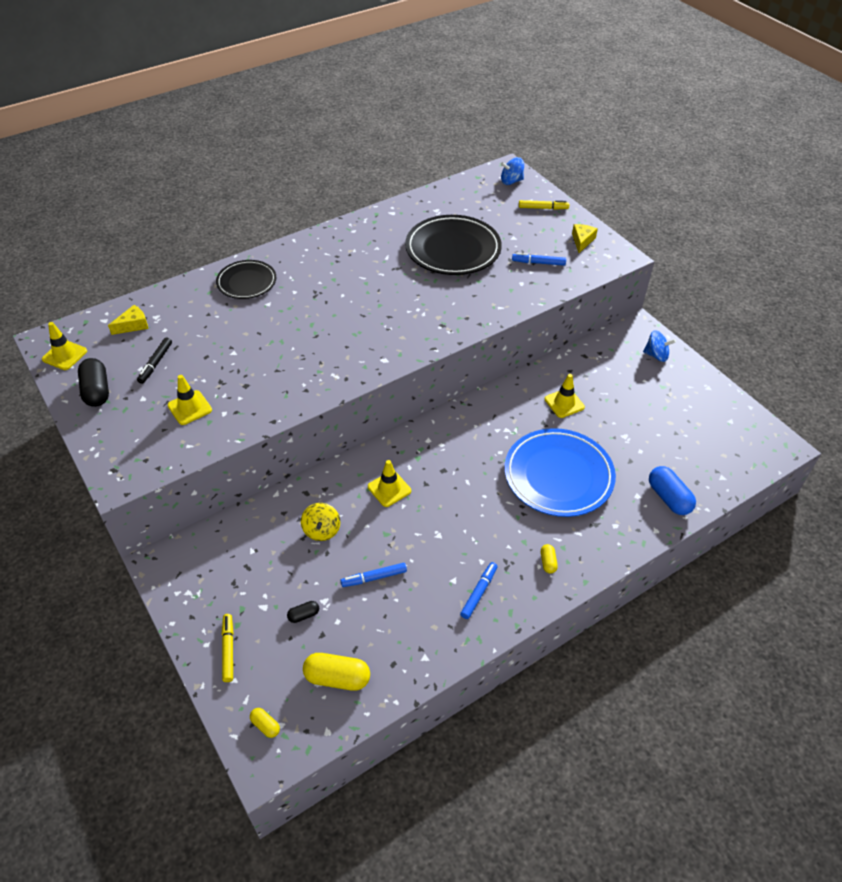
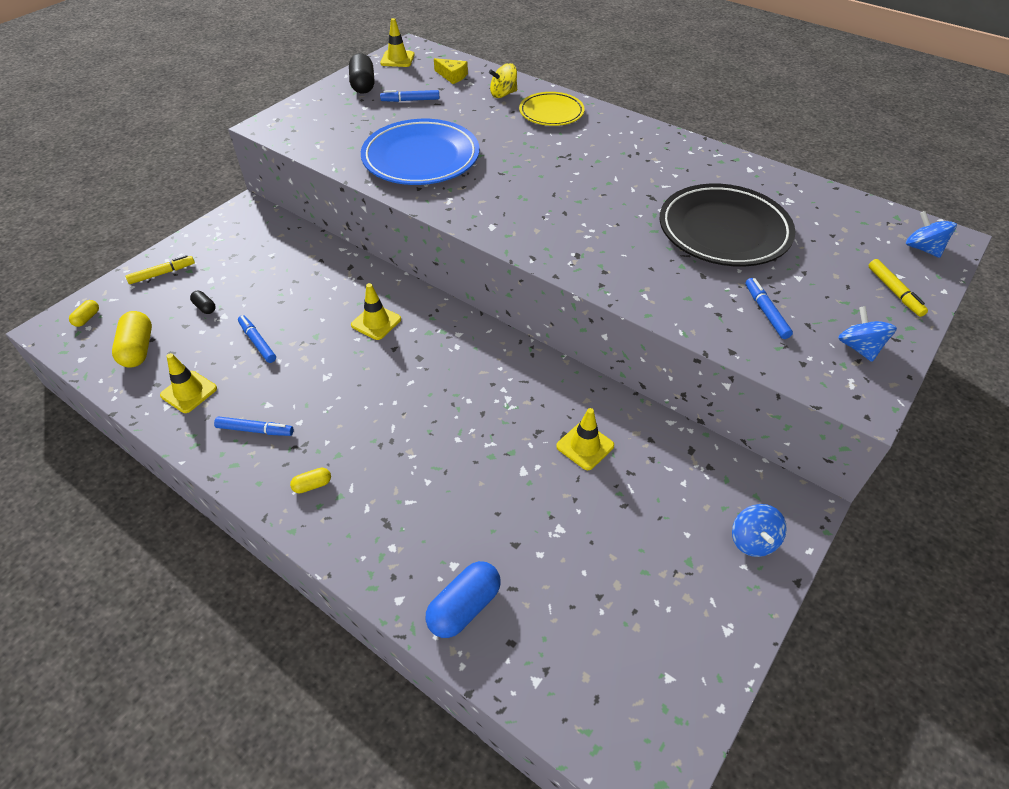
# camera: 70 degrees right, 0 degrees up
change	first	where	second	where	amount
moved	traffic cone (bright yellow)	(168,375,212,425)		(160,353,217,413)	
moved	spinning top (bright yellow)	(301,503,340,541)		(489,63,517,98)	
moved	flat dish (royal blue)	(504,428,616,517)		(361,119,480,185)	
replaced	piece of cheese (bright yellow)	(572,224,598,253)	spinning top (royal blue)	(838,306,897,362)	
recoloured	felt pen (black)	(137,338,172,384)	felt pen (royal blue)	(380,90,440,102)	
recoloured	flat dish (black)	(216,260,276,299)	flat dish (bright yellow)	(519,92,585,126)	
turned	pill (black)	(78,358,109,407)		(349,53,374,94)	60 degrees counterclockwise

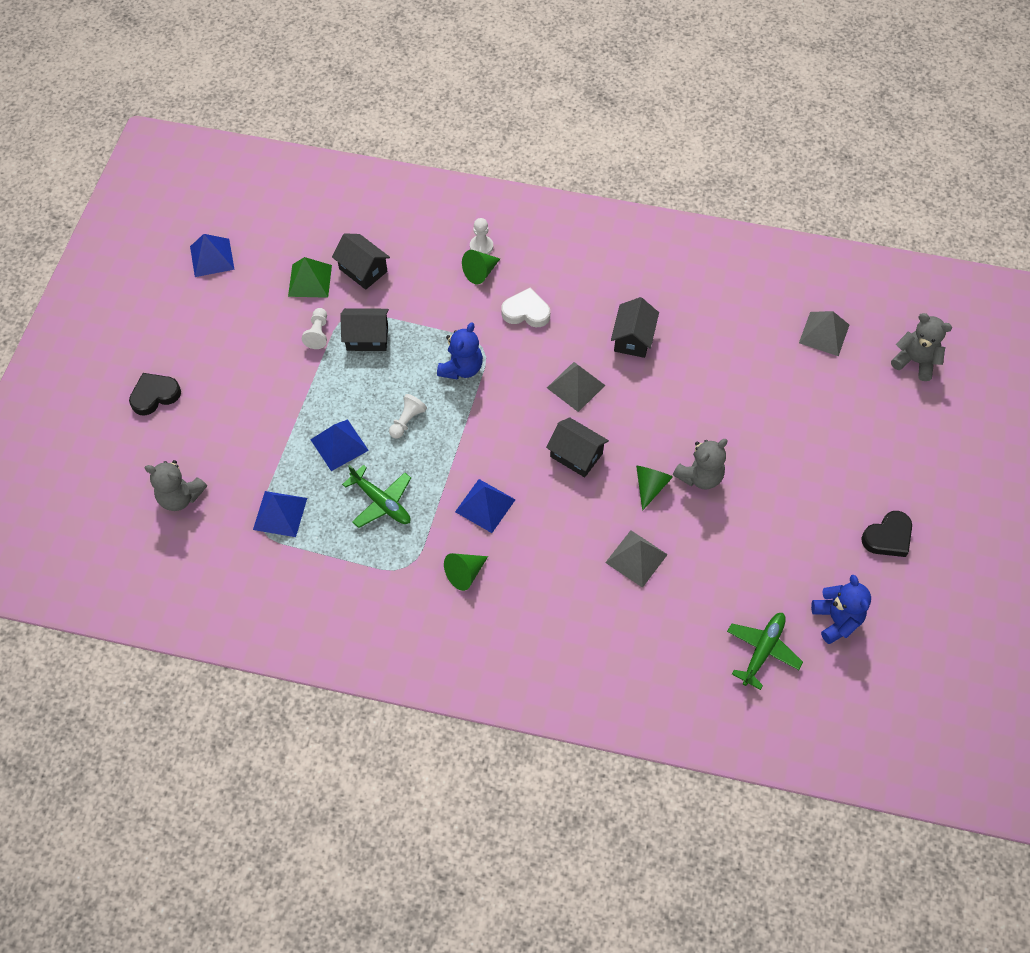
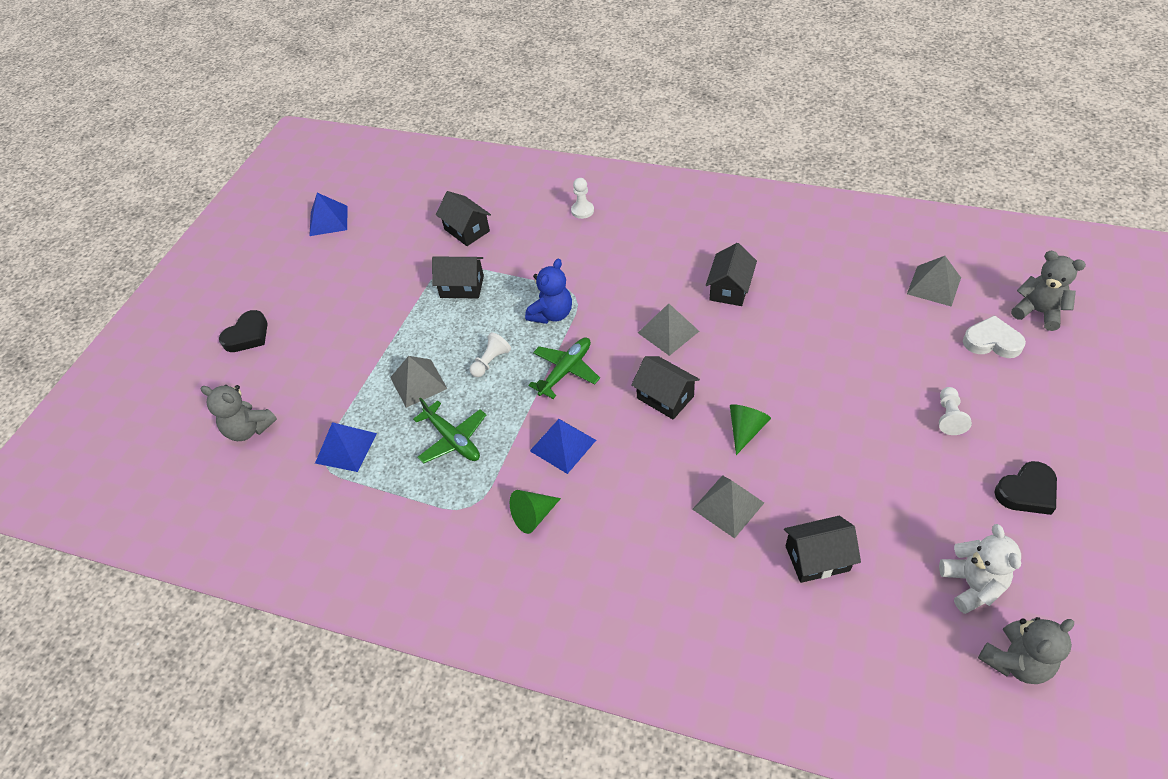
# camera: 10 degrees right, 10 degrees down
change	first	where	second	where	amount
removed	pyramid (emerald)	(288,257,332,298)			
removed	cone shape (emerald)	(462,250,500,284)			
added			cottage (black)	(784,516,861,583)	
moved	pawn (snow-white)	(302,308,327,349)		(939,387,972,435)	
moved	heart shape (snow-white)	(501,288,550,327)		(963,315,1026,358)	
moved	teddy (grey)	(673,439,728,489)		(978,617,1074,684)	
moved	aeroplane (emerald)	(727,613,803,690)		(528,338,600,399)	
recoloured	pyramid (royal blue)	(310,419,369,471)	pyramid (grey)	(390,356,448,408)	
recoloured	teddy (royal blue)	(811,575,871,644)	teddy (snow-white)	(939,524,1021,614)	
turned	heart shape (black)	(129,373,181,415)		(219,310,267,352)	150 degrees clockwise

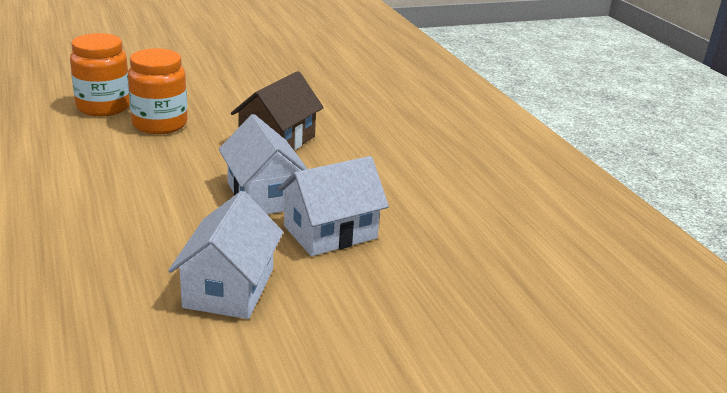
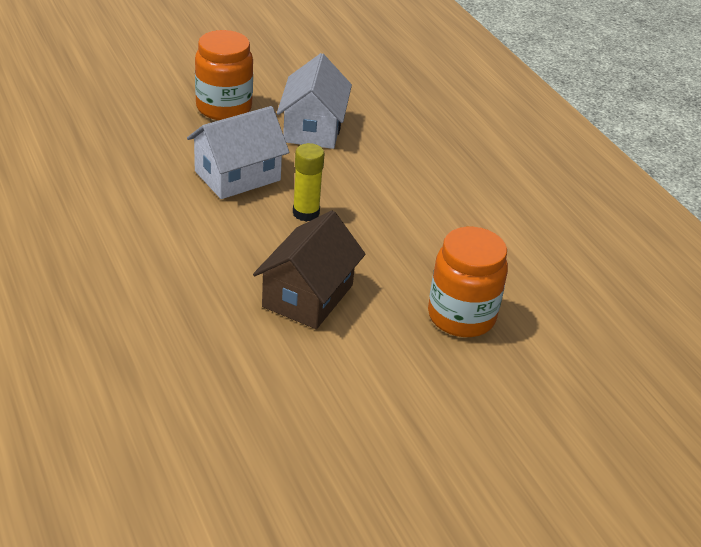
# camera: 175 degrees right, 10 degrees up
change	first	where	second	where	amount
moved	preserve jar (bright orange)	(70,33,130,116)		(195,30,253,120)	
replaced	cottage (snow-white)	(219,114,308,214)	stick of glue (bright yellow)	(293,143,325,222)	

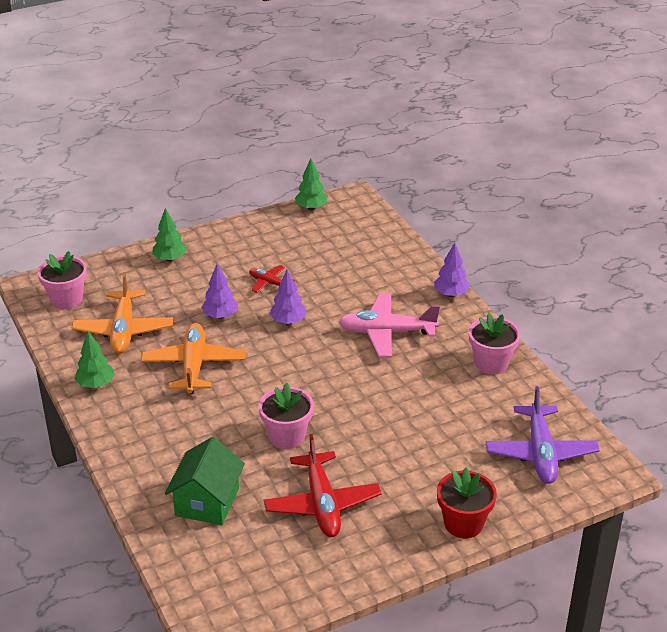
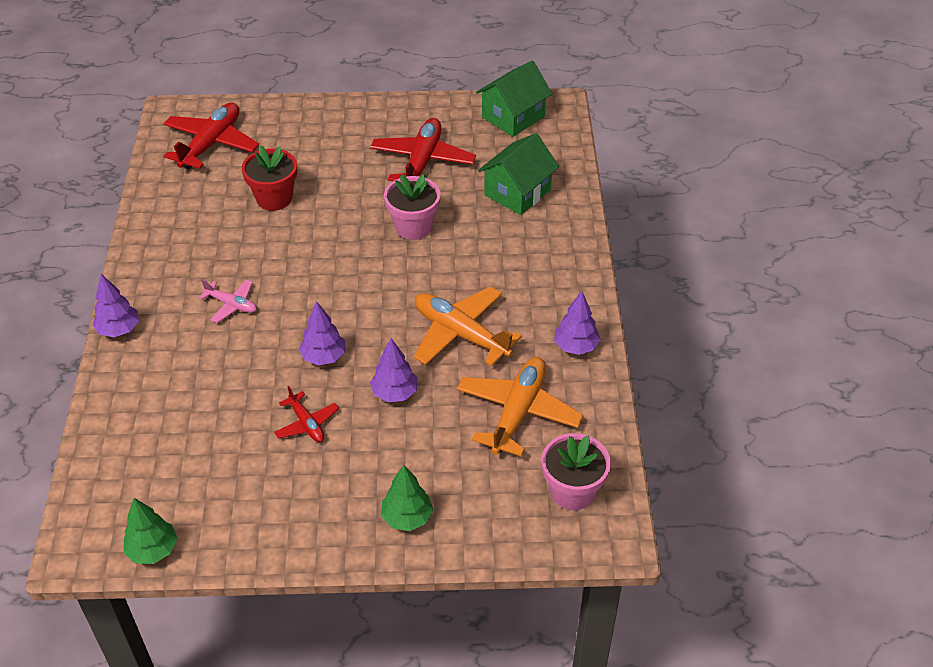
# camera: 155 degrees left, 10 degrees up
change	first	where	second	where	amount
removed	flower pot (pink)	(469,313,520,374)			
added			cottage (emerald)	(476,61,552,137)	
moved	flower pot (red)	(437,468,497,538)		(241,145,297,211)	
recoloured	toy tree (emerald)	(75,331,115,388)	toy tree (purple)	(554,291,601,355)	
recoloured	aeroplane (purple)	(486,386,600,484)	aeroplane (red)	(163,102,259,169)	
turned	aeroplane (bright orange)	(141,323,245,394)		(414,286,522,366)	105 degrees clockwise
resized	aeroplane (pink)	(338,293,440,357)		(199,279,257,323)	x0.53

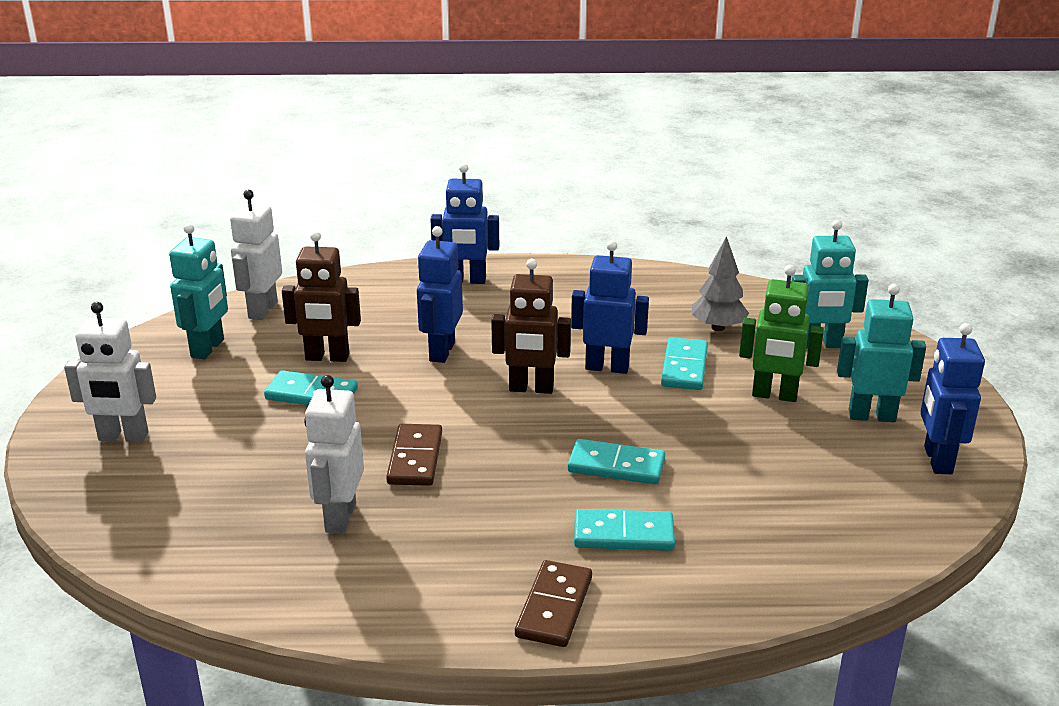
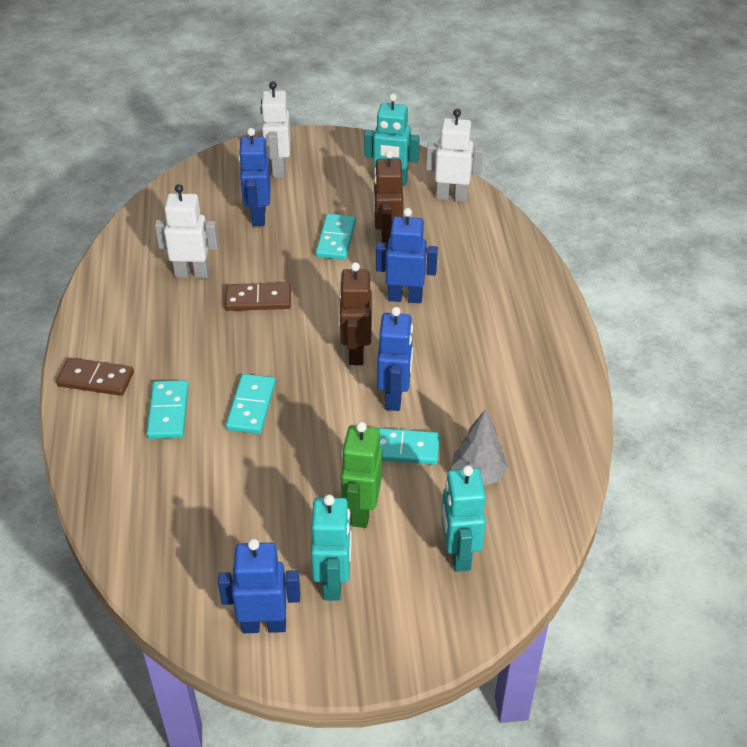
# camera: 85 degrees right, 15 degrees up
change	first	where	second	where	amount
moved	toy robot (royal blue)	(430,163,499,284)		(238,128,271,226)	

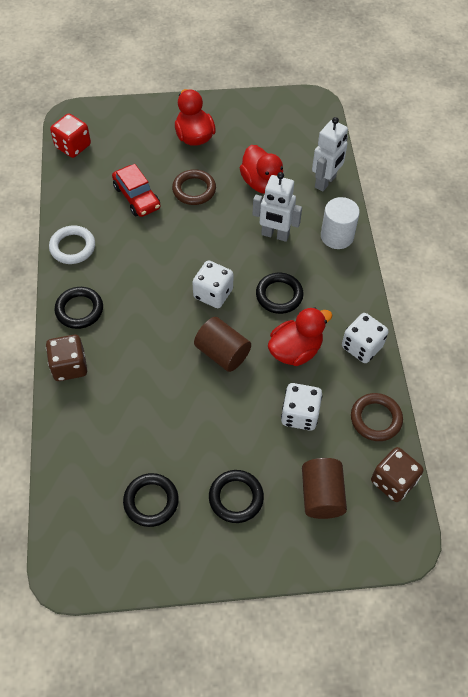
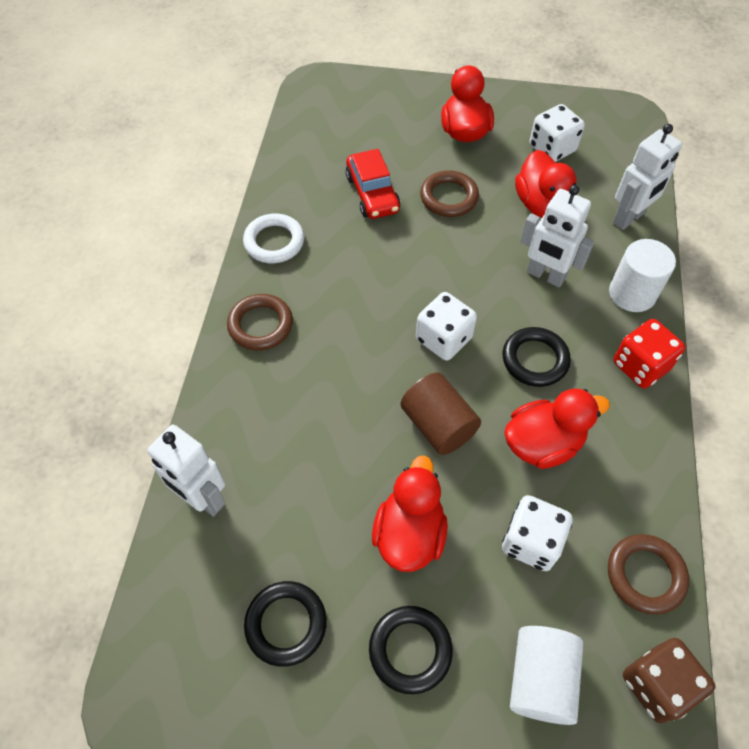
# camera: 15 degrees right, 0 degrees up
change	first	where	second	where	amount
removed	dice (brown)	(46,334,87,381)			
added			toy robot (snow-white)	(147,424,225,517)	
added			duck (red)	(372,455,448,572)	
moved	dice (red)	(50,113,91,158)		(613,319,685,388)	
moved	dice (snow-white)	(342,313,388,363)		(530,104,585,162)	
recoloured	hoop (black)	(54,287,103,329)	hoop (brown)	(227,294,293,350)	
recoloured	cylinder shape (brown)	(302,458,347,519)	cylinder shape (snow-white)	(510,626,583,725)	

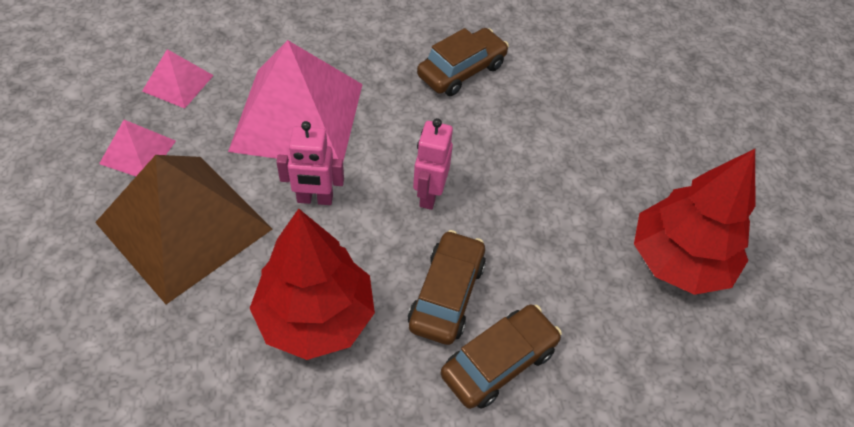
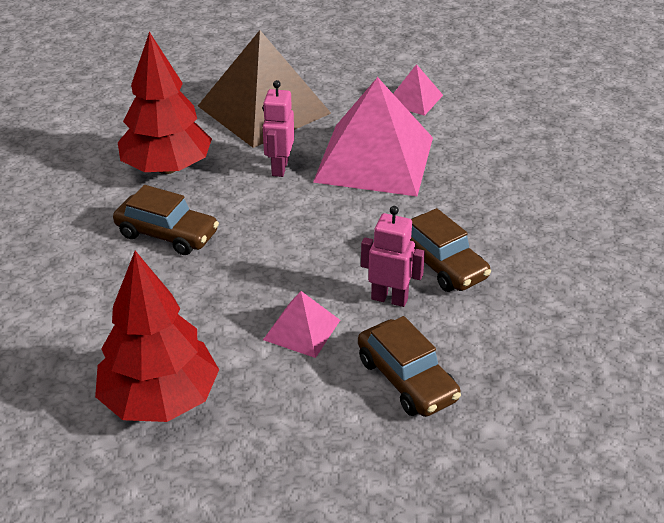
# camera: 100 degrees right, 15 degrees down
change	first	where	second	where	amount
moved	pyramid (pink)	(99,120,176,176)		(263,291,340,358)	
moved	toy robot (pink)	(413,118,453,210)		(361,206,425,307)	
moved	toy car (brown)	(441,305,562,409)		(358,316,461,417)	

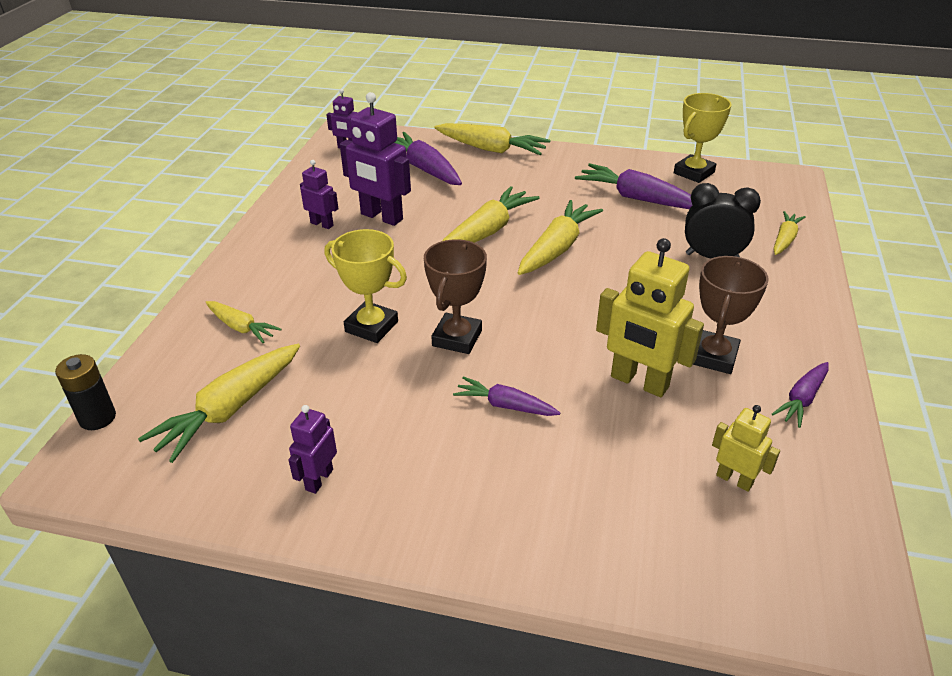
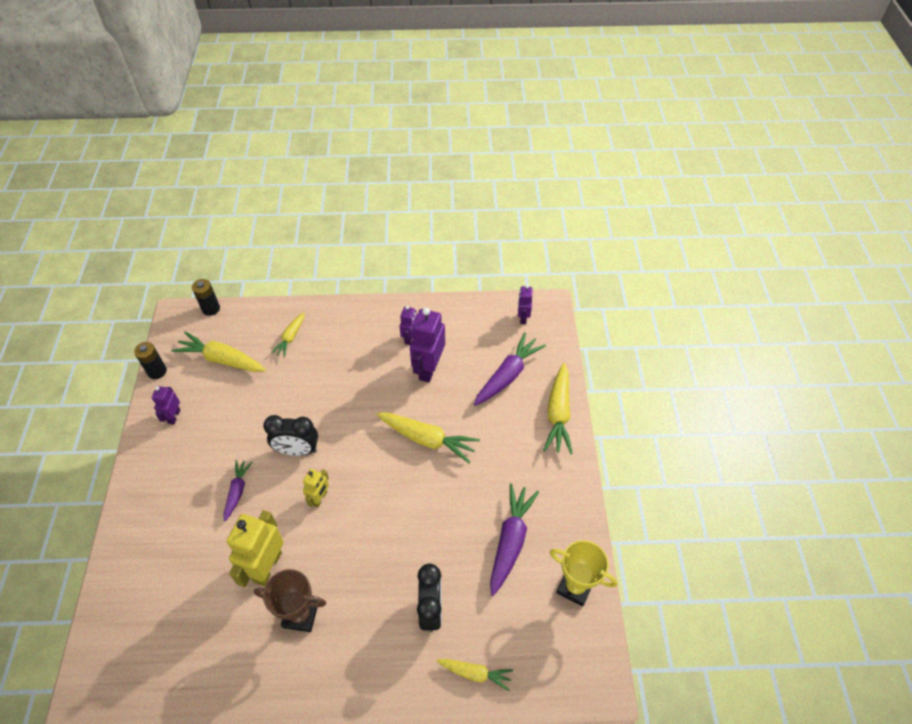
# camera: 75 degrees right, 15 degrees up
change	first	where	second	where	amount
removed	prize cup (bright yellow)	(325,229,407,343)			
removed	root vegetable (bright yellow)	(518,200,603,275)			
removed	root vegetable (purple)	(772,362,829,428)			
added			battery (black)	(134,342,167,379)	
moved	toy robot (bright yellow)	(712,405,780,492)		(303,469,329,508)	
replaced	prize cup (brown)	(424,239,487,354)	alarm clock (black)	(263,415,318,456)	
turned	toy robot (purple)	(289,405,337,494)		(152,386,181,425)	90 degrees counterclockwise

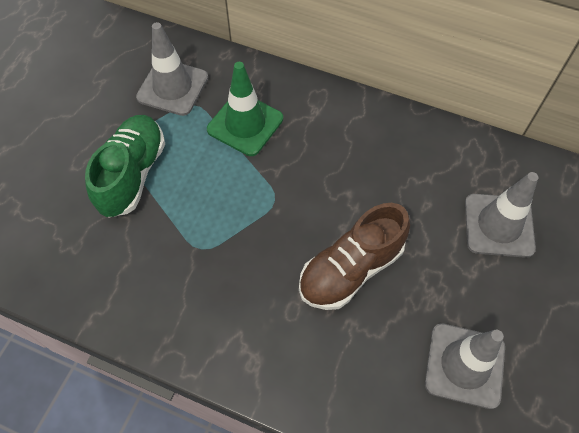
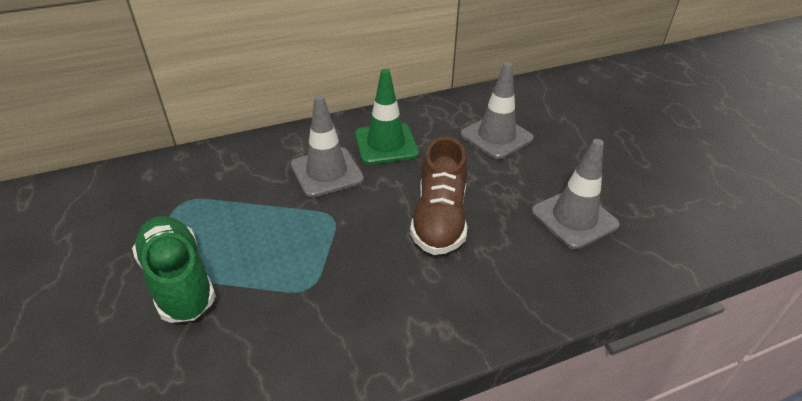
# camera: 45 degrees left, 20 degrees down
change	first	where	second	where	amount
moved	traffic cone (grey)	(136,22,208,116)		(291,95,364,198)	
moved	traffic cone (emerald)	(207,62,283,156)		(355,69,419,165)	

